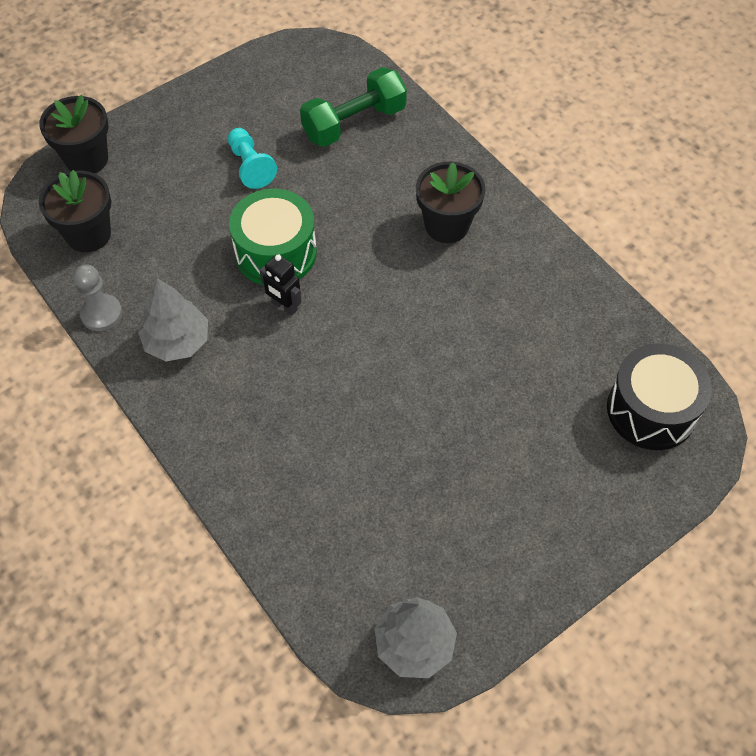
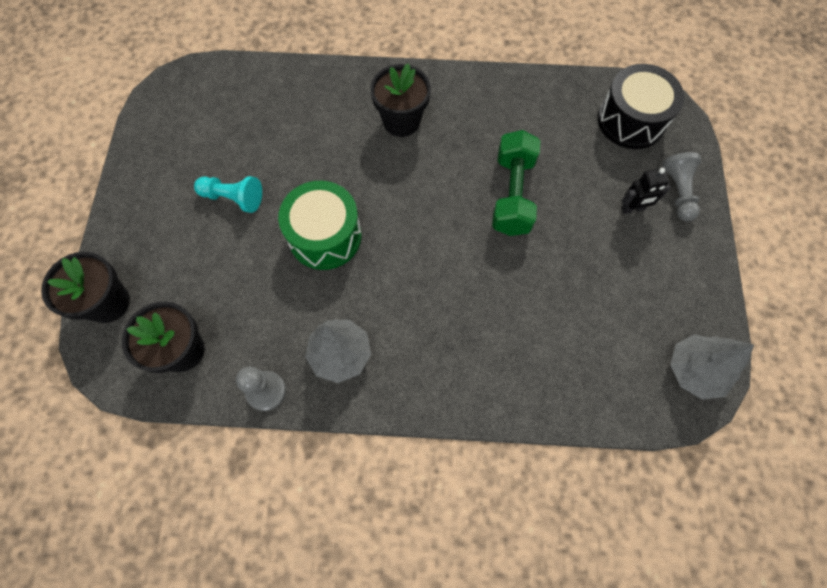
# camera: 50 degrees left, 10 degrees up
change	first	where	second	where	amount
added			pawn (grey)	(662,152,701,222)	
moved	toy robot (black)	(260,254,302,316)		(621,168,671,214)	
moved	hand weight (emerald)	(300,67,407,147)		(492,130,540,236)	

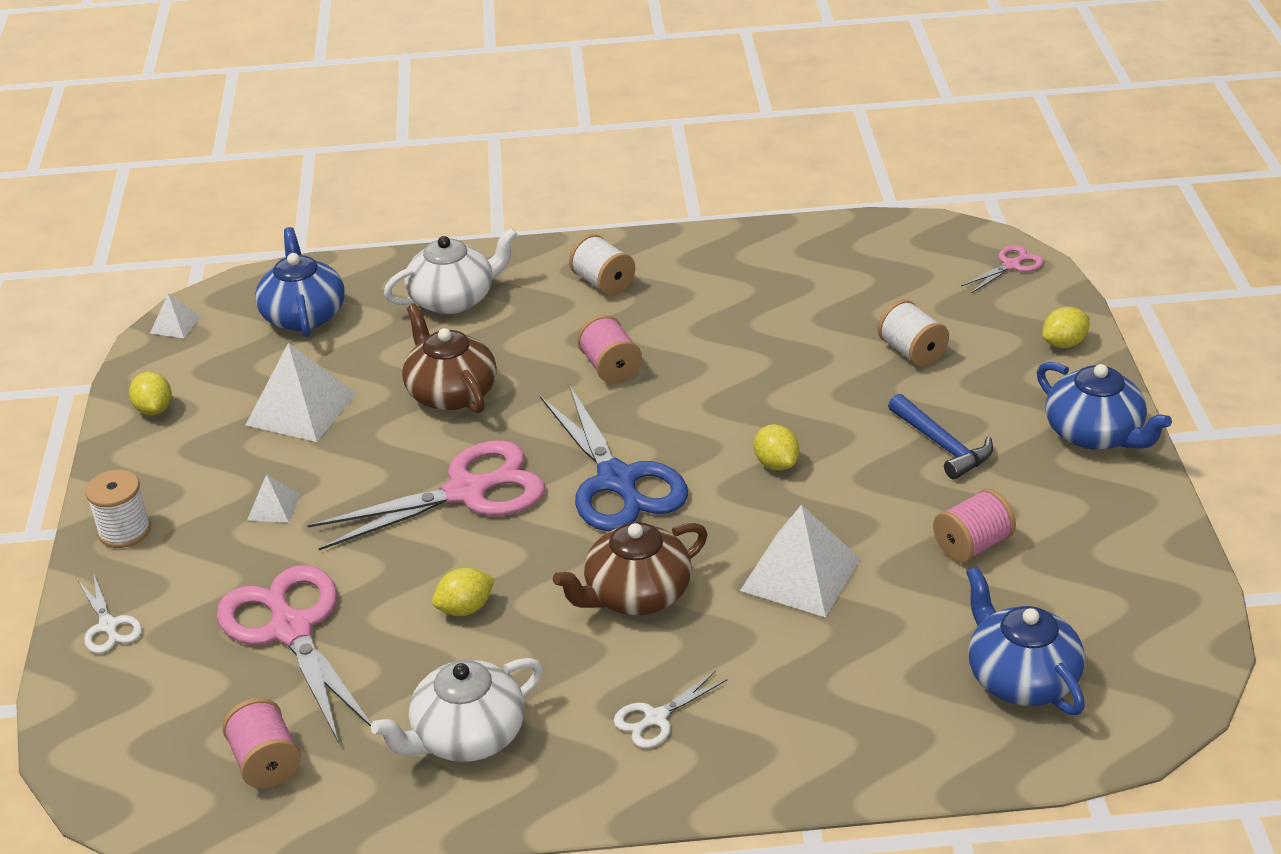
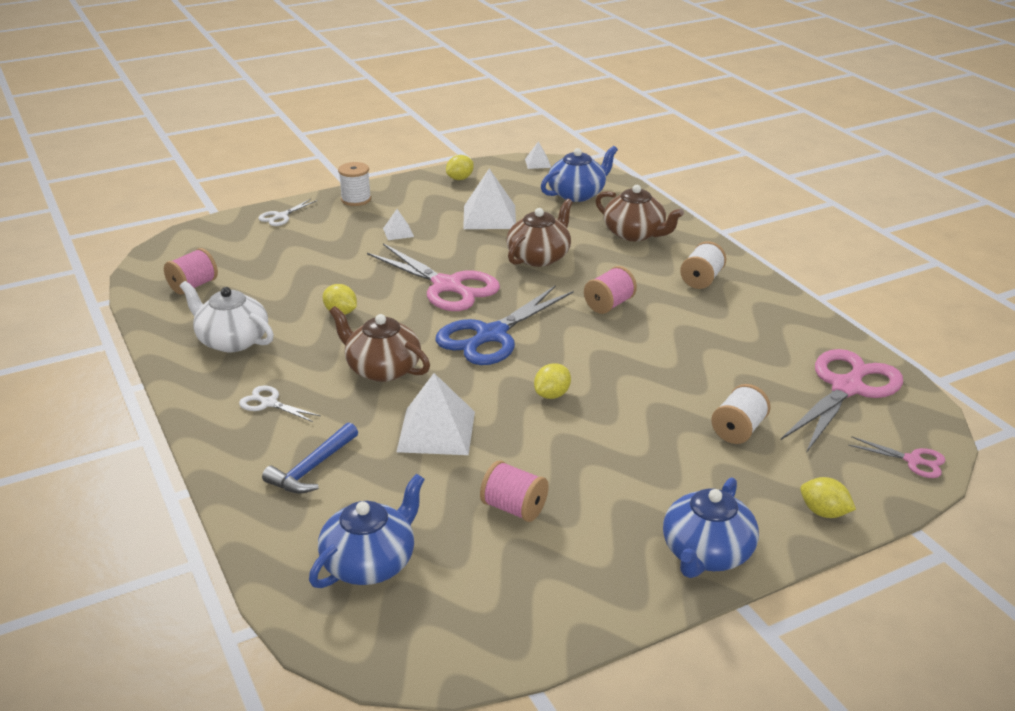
# camera: 65 degrees right, 5 degrees down
change	first	where	second	where	amount
moved	pair of scissors (pink)	(217,565,371,743)		(781,349,903,453)	
moved	claw hammer (royal blue)	(888,394,993,480)		(262,422,358,494)	
recoloured	teapot (snow-white)	(384,228,517,314)	teapot (brown)	(595,185,684,241)	

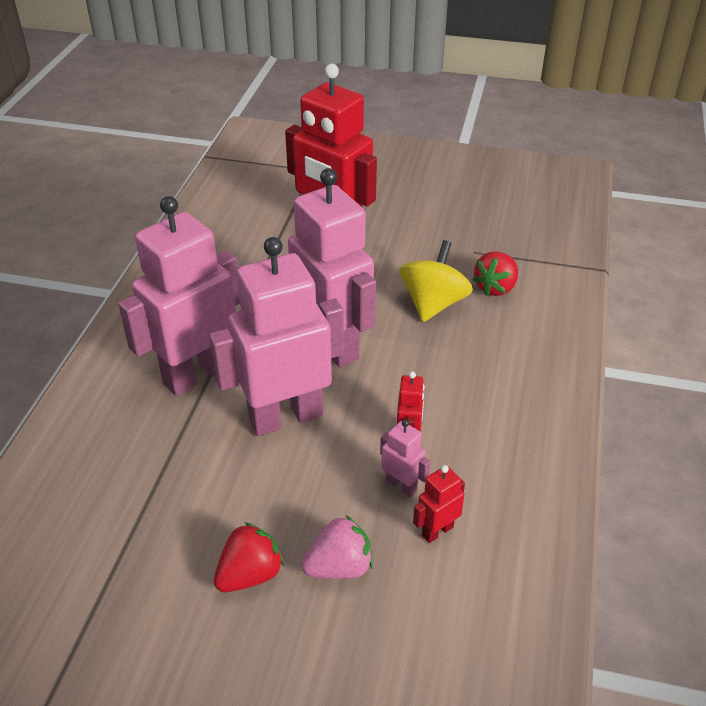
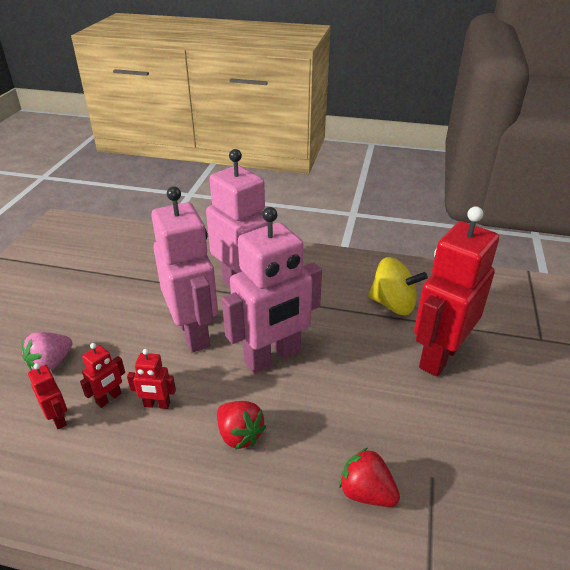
# camera: 90 degrees right, 5 degrees down
change	first	where	second	where	amount
moved	berry (red)	(214,522,284,592)		(217,401,266,449)	
moved	spinning top (bright yellow)	(399,240,473,322)		(368,257,428,316)	
recoloured	toy robot (pink)	(380,419,430,497)	toy robot (red)	(80,343,125,408)	
turned	berry (pink)	(301,515,373,579)		(22,332,72,371)	60 degrees clockwise

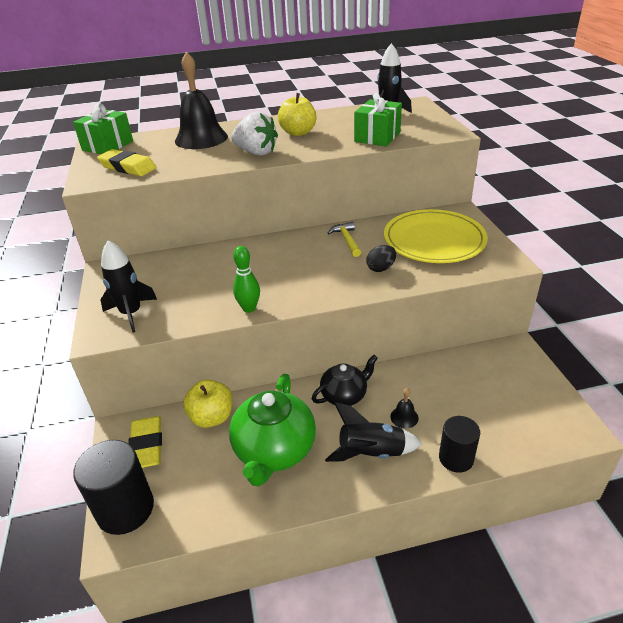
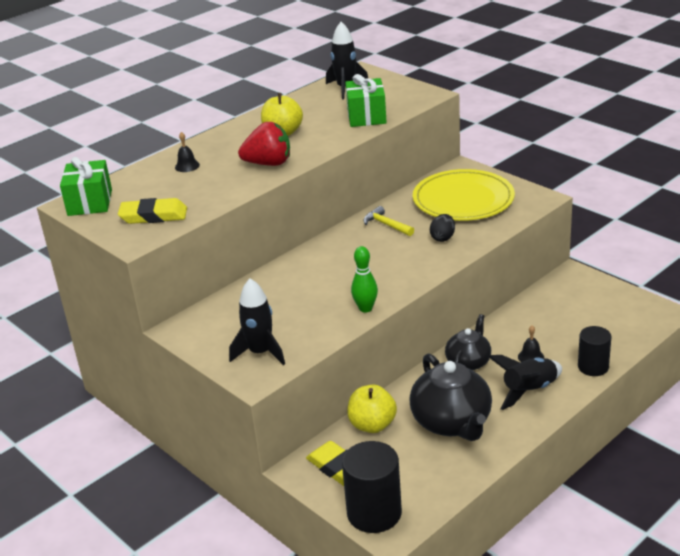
# camera: 30 degrees left, 5 degrees down
change	first	where	second	where	amount
recoloured	teapot (emerald)	(229,374,316,487)	teapot (black)	(409,353,492,441)	
recoloured	berry (snow-white)	(231,111,278,156)	berry (red)	(238,122,290,166)	
resized	bell (black)	(175,52,228,149)		(175,132,200,172)	x0.41

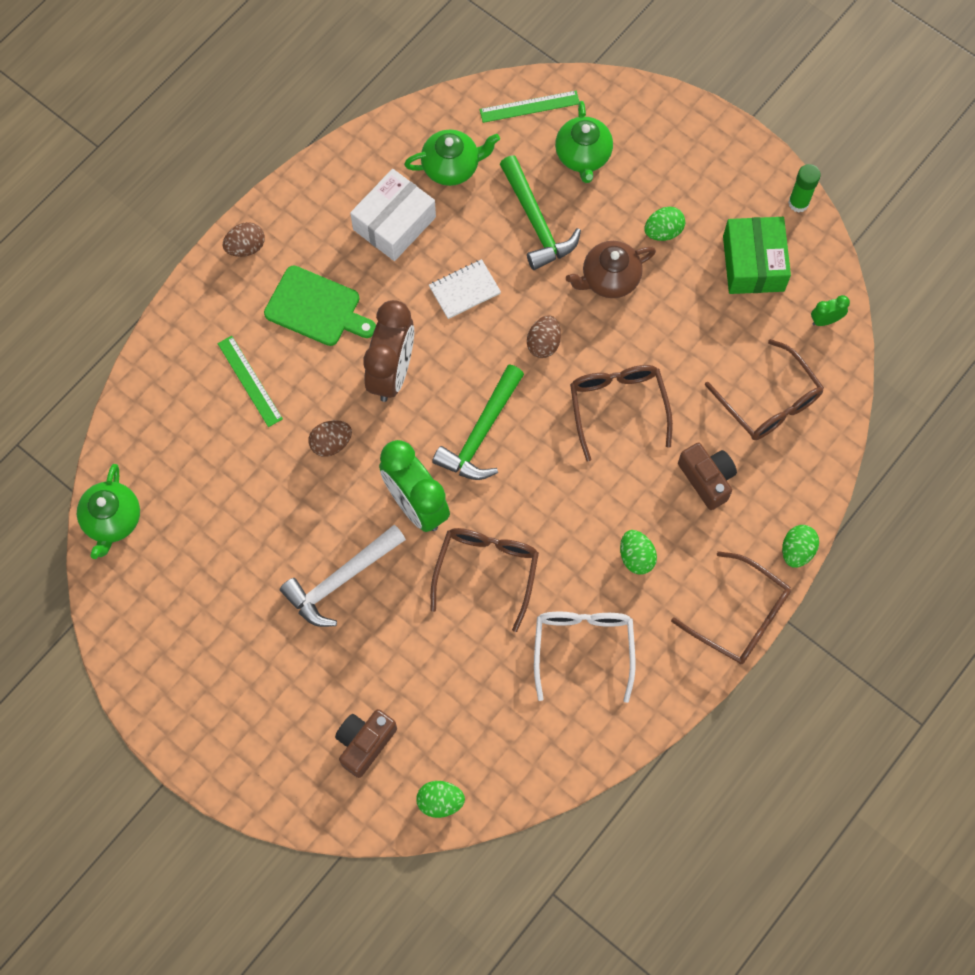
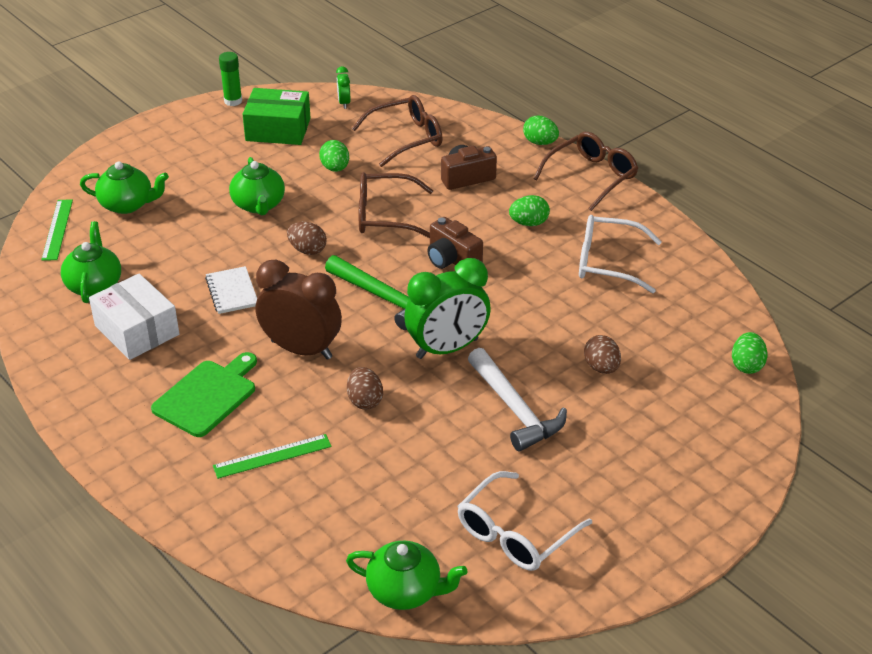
# camera: 80 degrees left, 30 degrees down
change	first	where	second	where	amount
removed	glasses (brown)	(431,528,539,632)			
removed	claw hammer (emerald)	(500,155,581,270)			
added			glasses (snow-white)	(457,471,592,571)	
moved	egg (brown)	(223,222,265,257)		(584,335,621,374)	
moved	camera (brown)	(335,709,397,778)		(428,217,483,269)	
moved	egg (emerald)	(645,207,685,241)		(319,140,349,172)	
recoloured	teapot (brown)	(566,241,656,298)	teapot (emerald)	(229,157,285,215)	

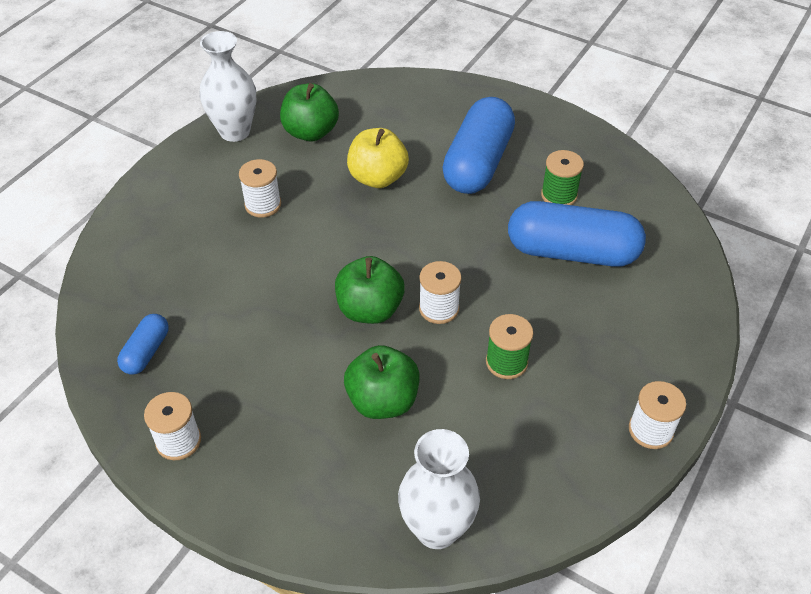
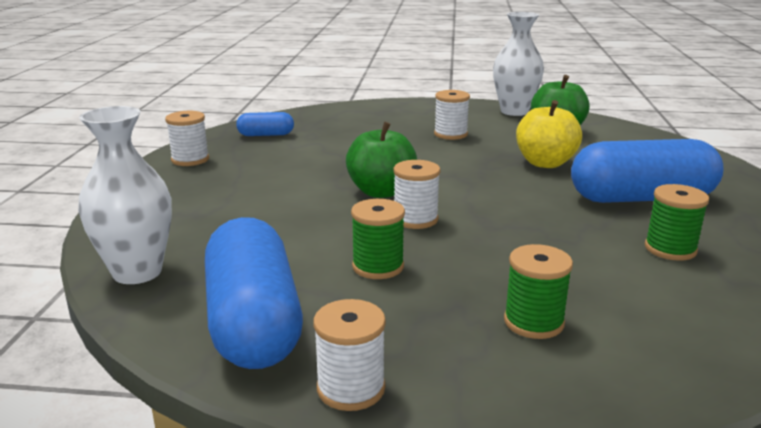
# camera: 65 degrees right, 25 degrees down
change	first	where	second	where	amount
removed	apple fruit (emerald)	(344,345,420,419)			
added			bobbin (emerald)	(504,244,573,339)	
moved	pill (royal blue)	(508,201,646,267)		(205,217,303,369)	

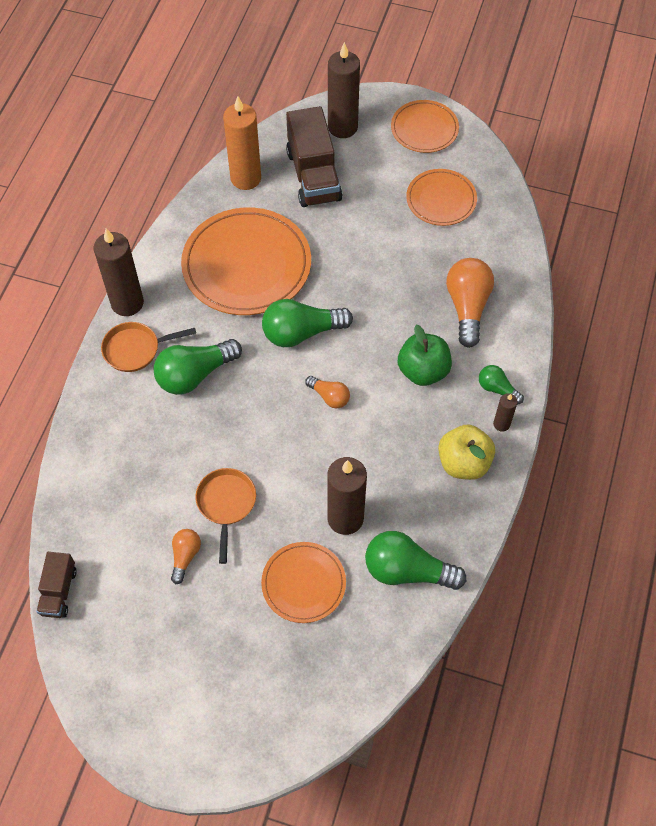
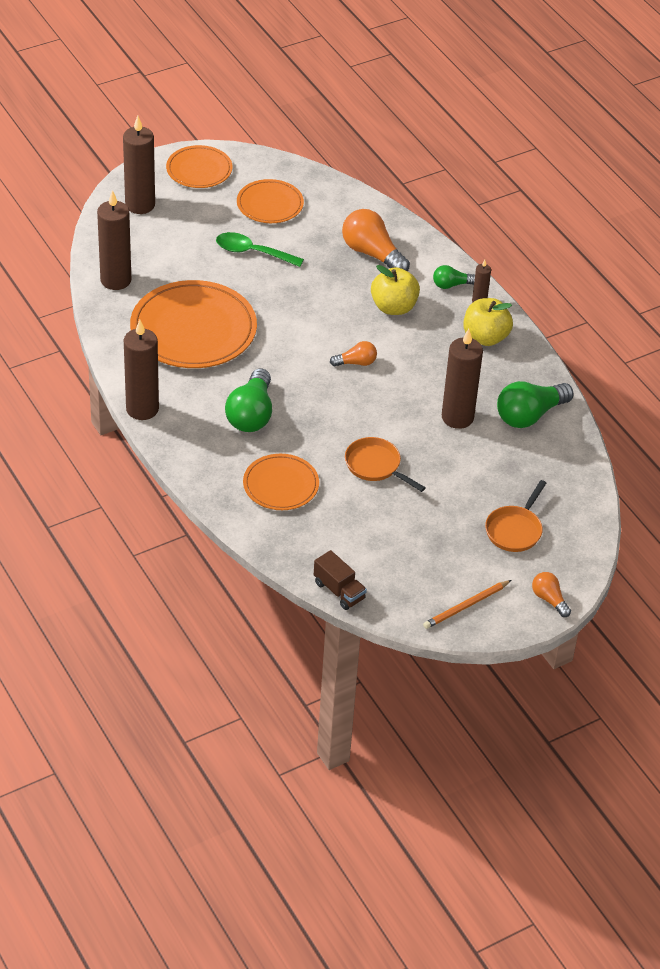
# camera: 50 degrees left, 15 degrees down
change	first	where	second	where	amount
removed	bulb (emerald)	(262,299,353,347)			
removed	toy truck (brown)	(286,106,342,207)			
added			teaspoon (emerald)	(216,232,304,267)	
added			lead pencil (bright orange)	(423,580,511,629)	
moved	frying pan (bright orange)	(101,322,196,372)		(485,480,546,552)	
moved	bulb (bright orange)	(171,529,201,584)		(532,572,571,617)	
moved	flat dish (bright orange)	(261,542,346,623)		(243,454,319,510)	
recoloured	pillar candle (bright orange)	(223,96,261,190)	pillar candle (brown)	(97,190,132,290)	
recoloured	apple fruit (emerald)	(398,325,452,386)	apple fruit (bright yellow)	(371,265,420,315)	

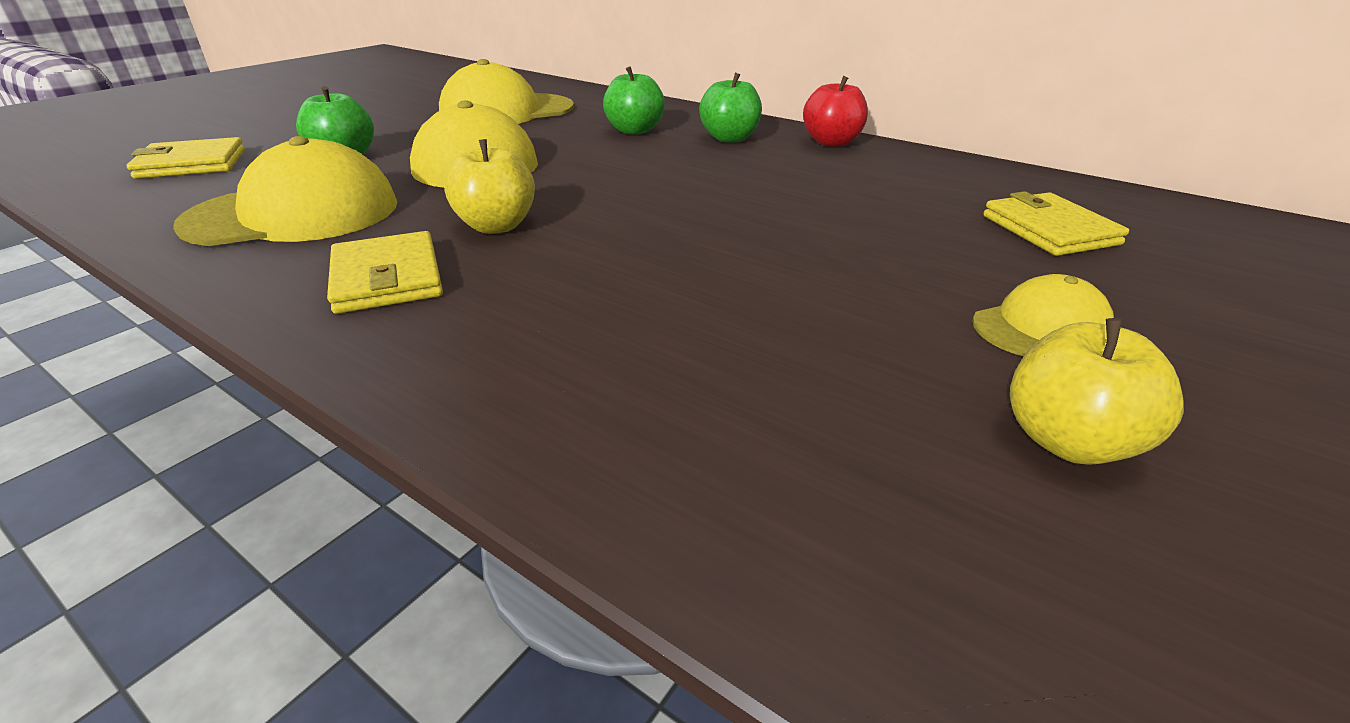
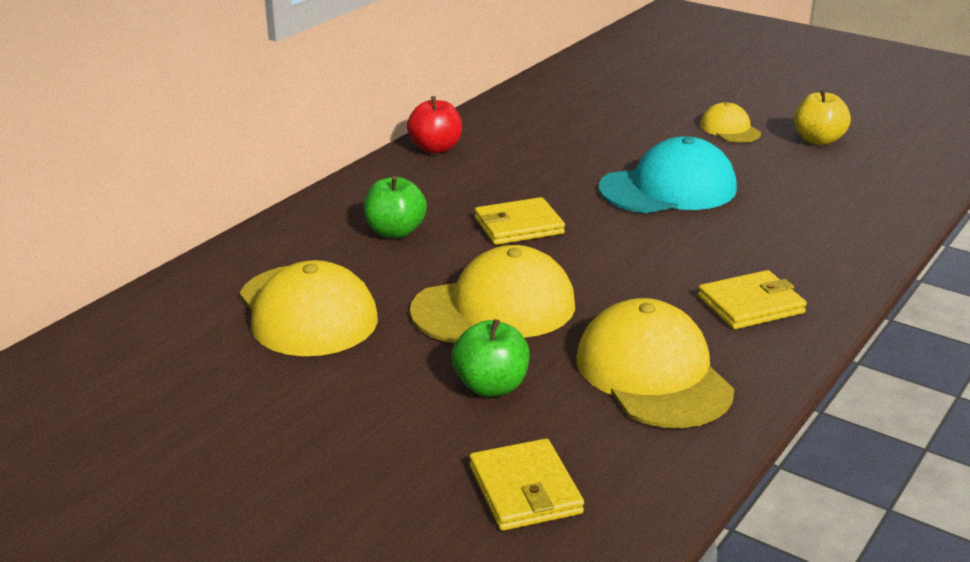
# camera: 90 degrees left, 5 degrees down
change	first	where	second	where	amount
removed	apple fruit (bright yellow)	(444,139,535,234)			
removed	apple fruit (emerald)	(699,72,762,143)			
added			baseball cap (aqua)	(599,136,737,213)	
moved	wallet (bright yellow)	(983,191,1129,256)		(475,197,565,245)	

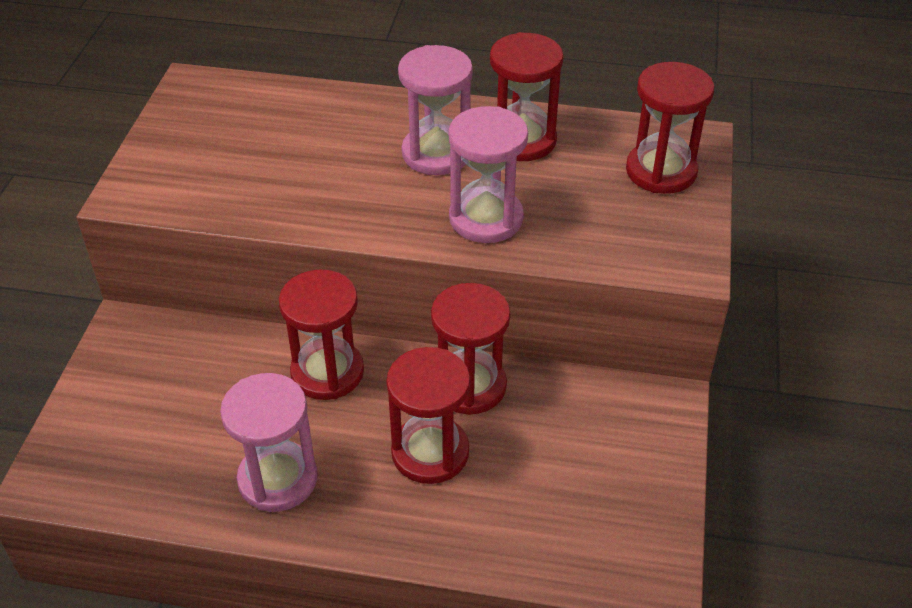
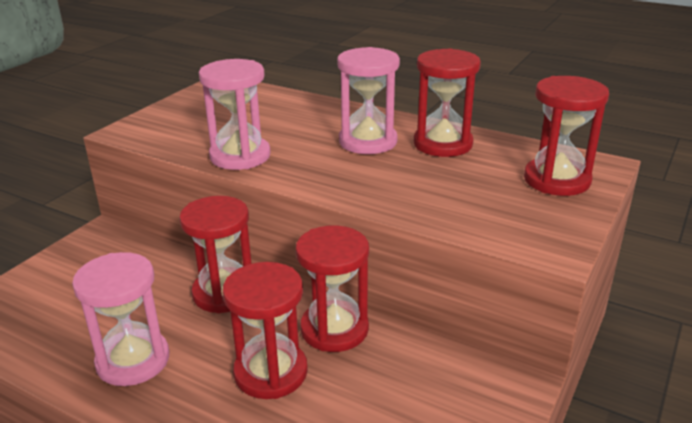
# camera: 20 degrees right, 15 degrees down
change	first	where	second	where	amount
moved	sandglass (pink)	(449,106,528,243)		(199,59,271,170)	

